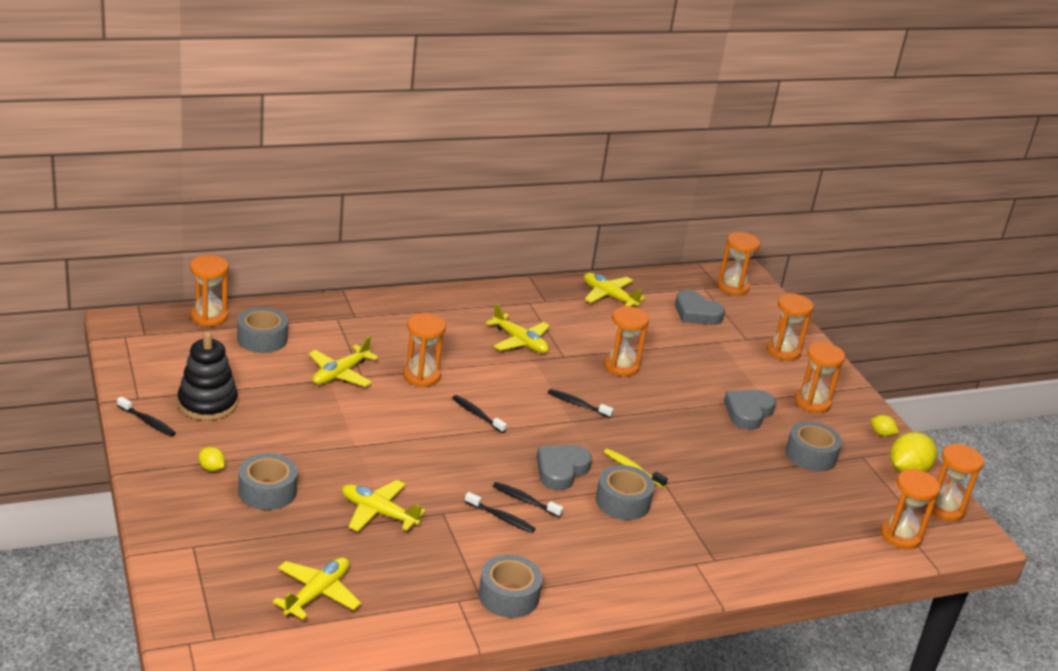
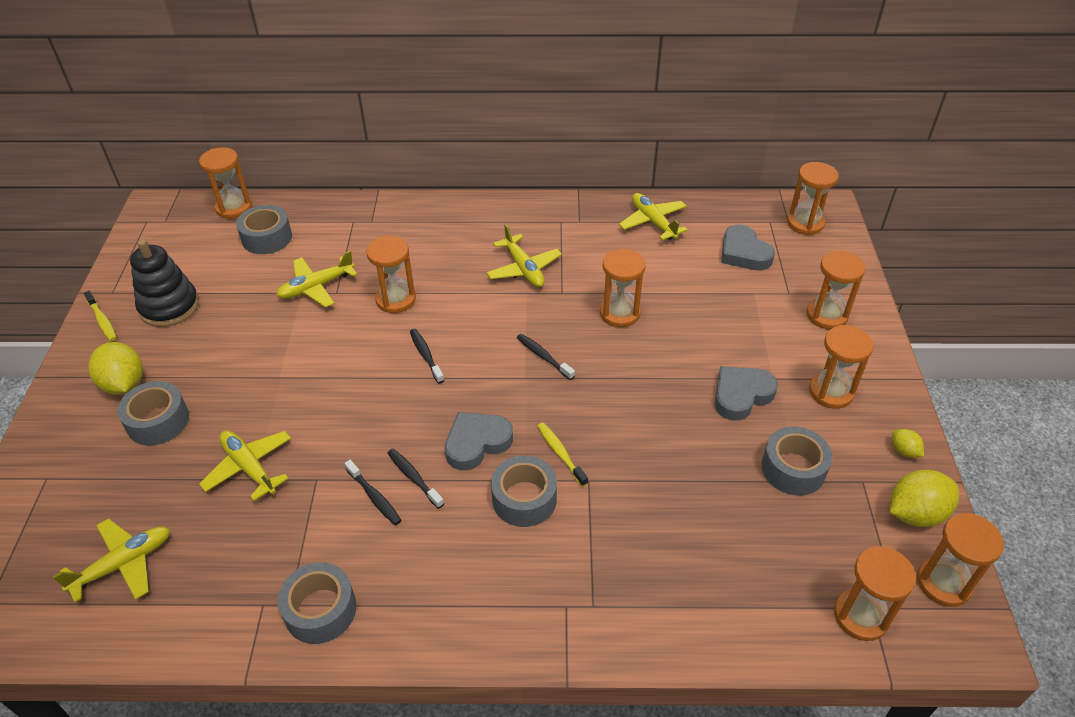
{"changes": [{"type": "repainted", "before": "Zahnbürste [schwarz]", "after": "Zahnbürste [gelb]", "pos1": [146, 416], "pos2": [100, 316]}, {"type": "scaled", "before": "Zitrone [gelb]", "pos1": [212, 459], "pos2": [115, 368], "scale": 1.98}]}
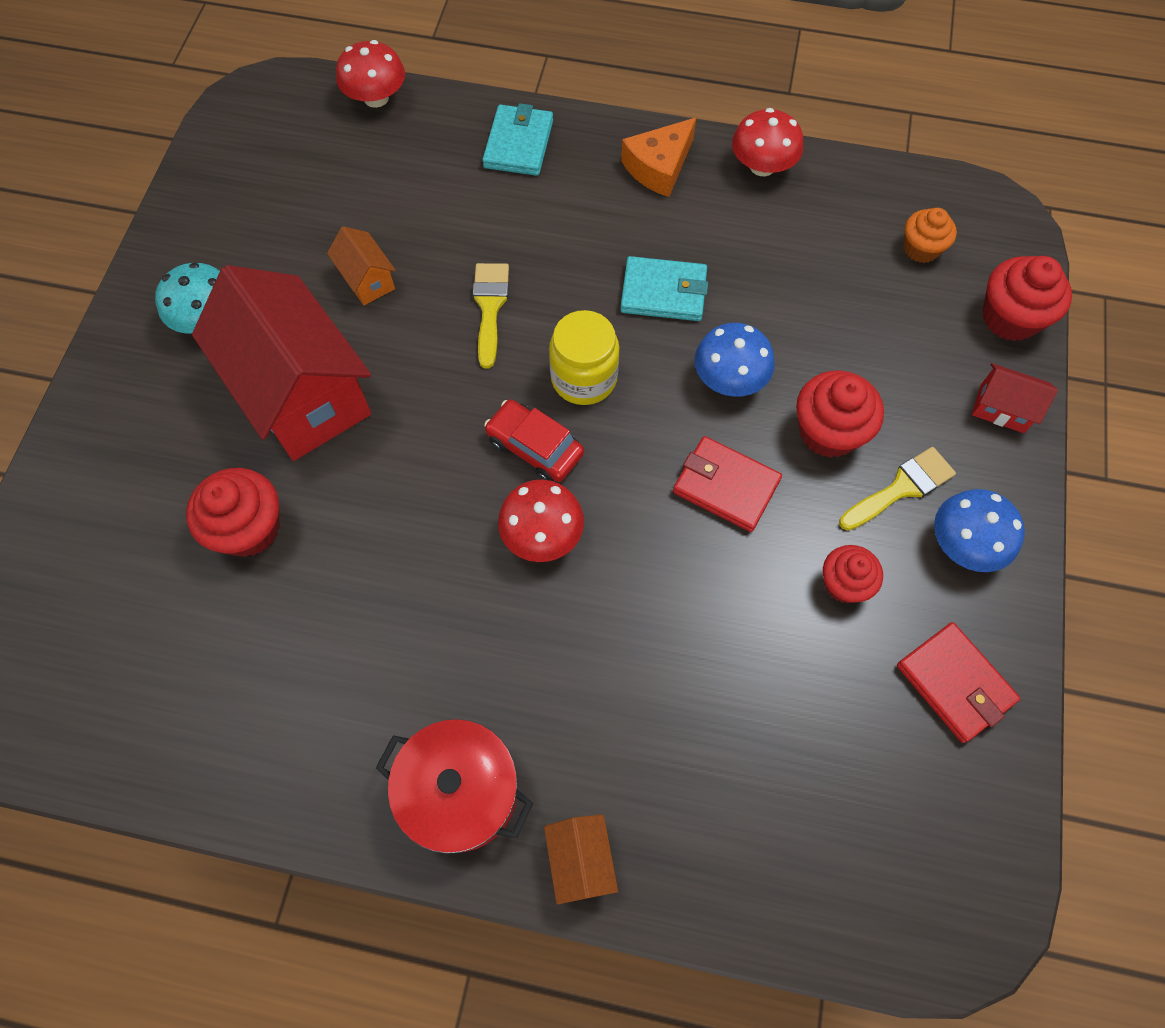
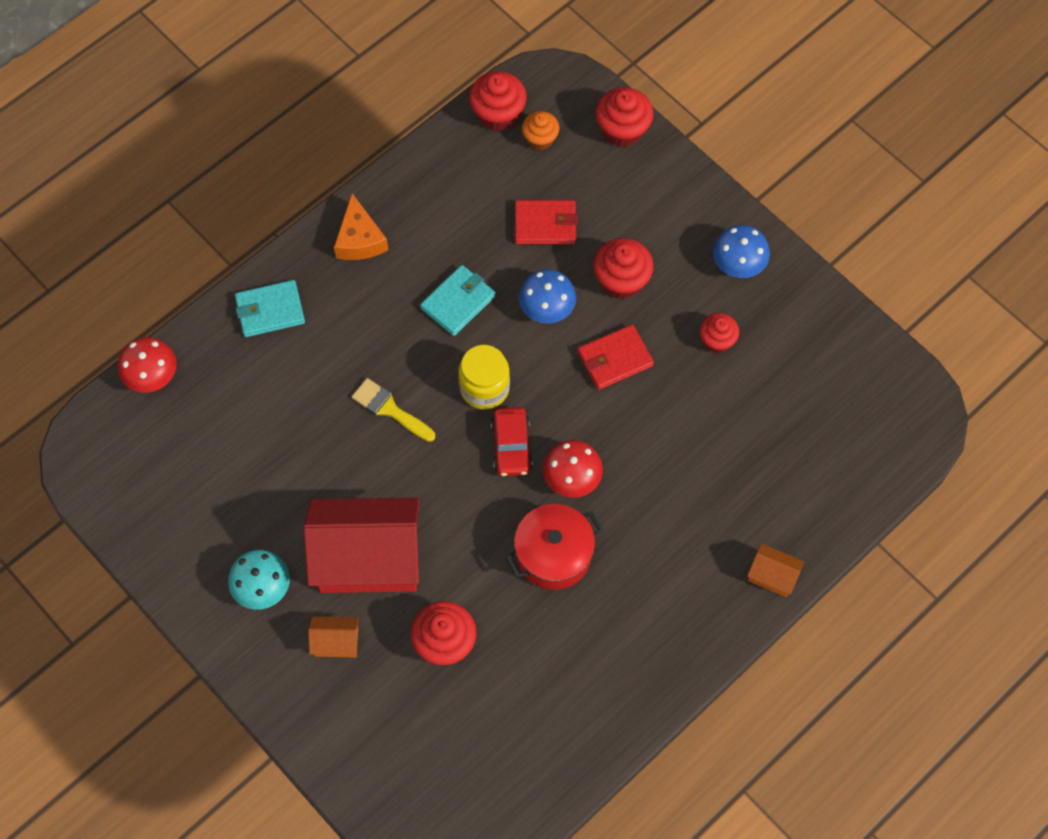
{"changes": [{"type": "gone", "before": "Pilz [rot]", "pos1": [767, 142]}, {"type": "gone", "before": "Pinsel [gelb]", "pos1": [897, 488]}, {"type": "gone", "before": "Haus [rot]", "pos1": [1015, 398]}, {"type": "new", "after": "Muffin [rot]", "pos2": [498, 101]}, {"type": "shifted", "before": "Haus [orange]", "pos1": [361, 265], "pos2": [333, 636]}, {"type": "shifted", "before": "Kochtopf [rot]", "pos1": [454, 786], "pos2": [554, 547]}, {"type": "shifted", "before": "Geldbörse [rot]", "pos1": [958, 682], "pos2": [546, 222]}, {"type": "rotated", "before": "Geldbörse [türkis]", "pos1": [517, 139], "pos2": [270, 308], "turn": -60}, {"type": "rotated", "before": "Auto [rot]", "pos1": [534, 441], "pos2": [512, 441], "turn": -75}]}
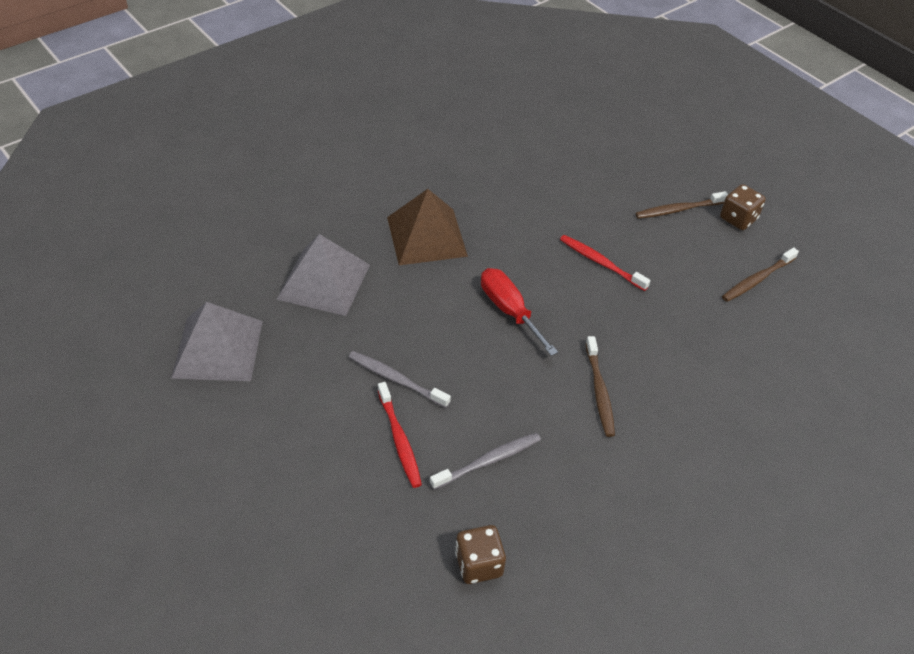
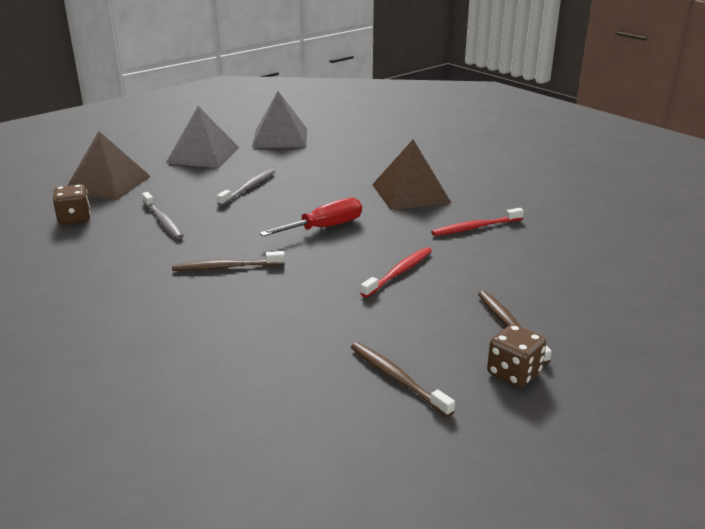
{"changes": [{"type": "new", "after": "Pyramide [braun]", "pos2": [109, 165]}, {"type": "shifted", "before": "Pyramide [grau]", "pos1": [323, 275], "pos2": [202, 137]}, {"type": "shifted", "before": "Zahnbürste [rot]", "pos1": [400, 435], "pos2": [477, 222]}]}
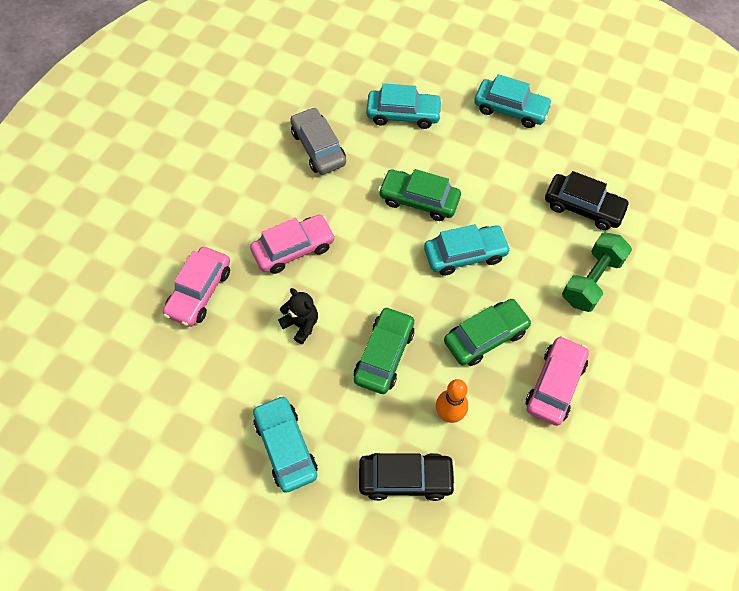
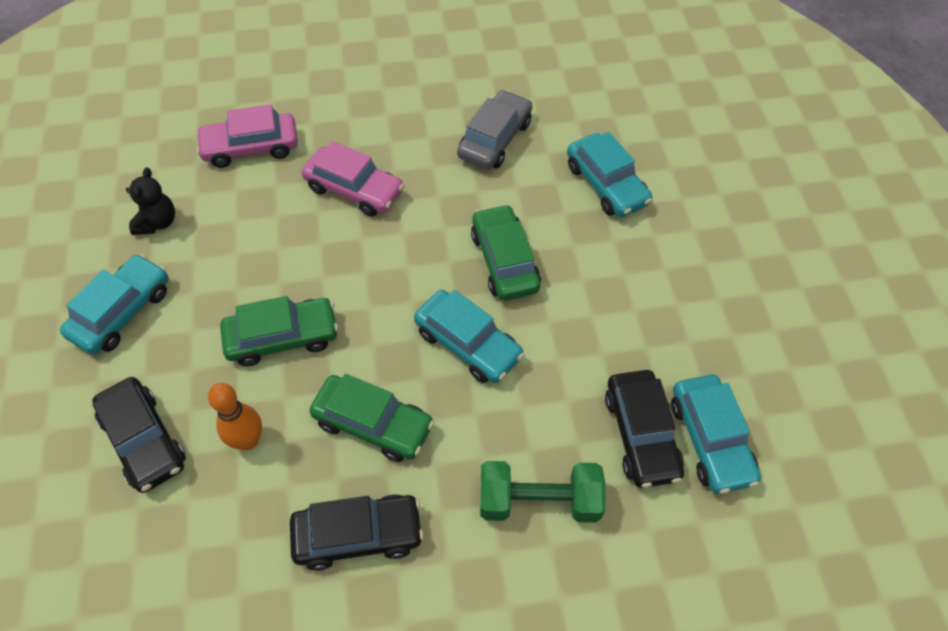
{"changes": [{"type": "shifted", "before": "Teddybär [schwarz]", "pos1": [298, 316], "pos2": [150, 201]}, {"type": "shifted", "before": "Auto [türkis]", "pos1": [513, 101], "pos2": [716, 434]}, {"type": "repainted", "before": "Auto [rosa]", "after": "Auto [schwarz]", "pos1": [557, 381], "pos2": [357, 532]}]}
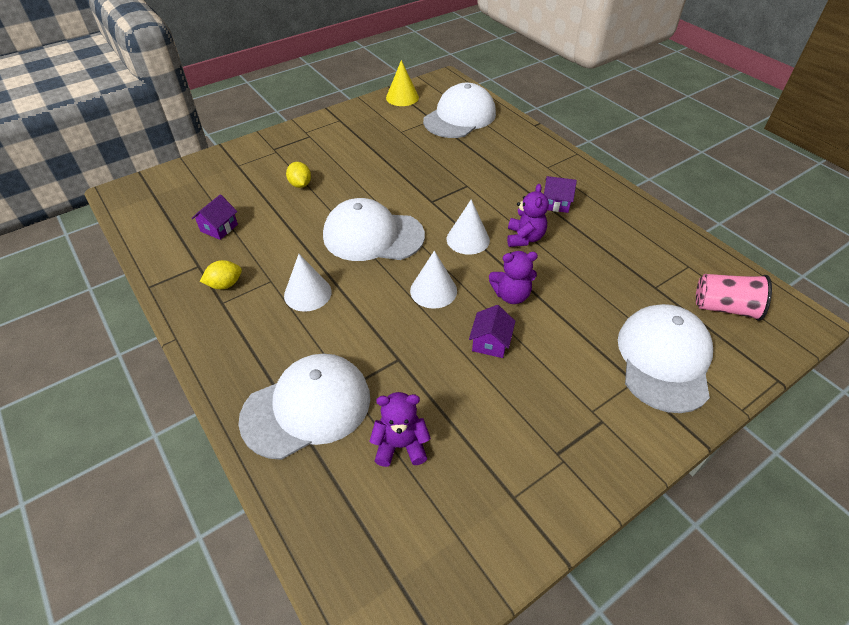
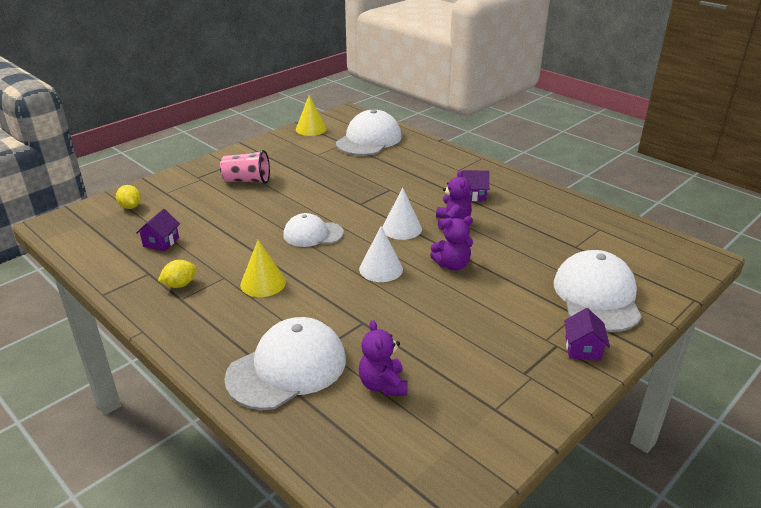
{"changes": [{"type": "shifted", "before": "Zitrone [gelb]", "pos1": [298, 175], "pos2": [128, 197]}, {"type": "shifted", "before": "Haus [lila]", "pos1": [492, 331], "pos2": [587, 334]}, {"type": "shifted", "before": "Becher [rosa]", "pos1": [734, 297], "pos2": [245, 167]}, {"type": "repainted", "before": "Kegel [weiß]", "after": "Kegel [gelb]", "pos1": [308, 283], "pos2": [263, 268]}, {"type": "rotated", "before": "Teddybär [lila]", "pos1": [400, 429], "pos2": [383, 358], "turn": -90}, {"type": "scaled", "before": "Kappe [weiß]", "pos1": [374, 229], "pos2": [313, 230], "scale": 0.62}]}
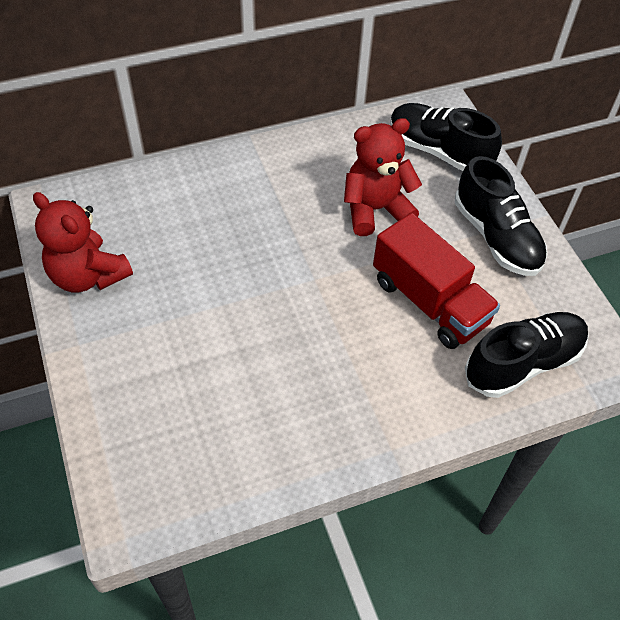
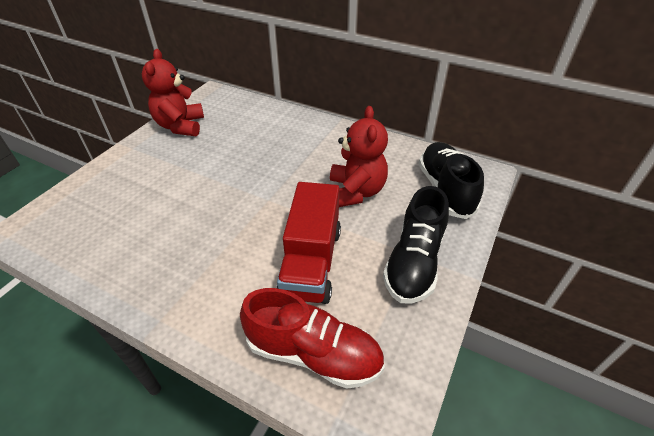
{"changes": [{"type": "repainted", "before": "Schuh [schwarz]", "after": "Schuh [rot]", "pos1": [526, 355], "pos2": [312, 338]}, {"type": "rotated", "before": "Teddybär [rot]", "pos1": [383, 177], "pos2": [359, 156], "turn": 60}]}
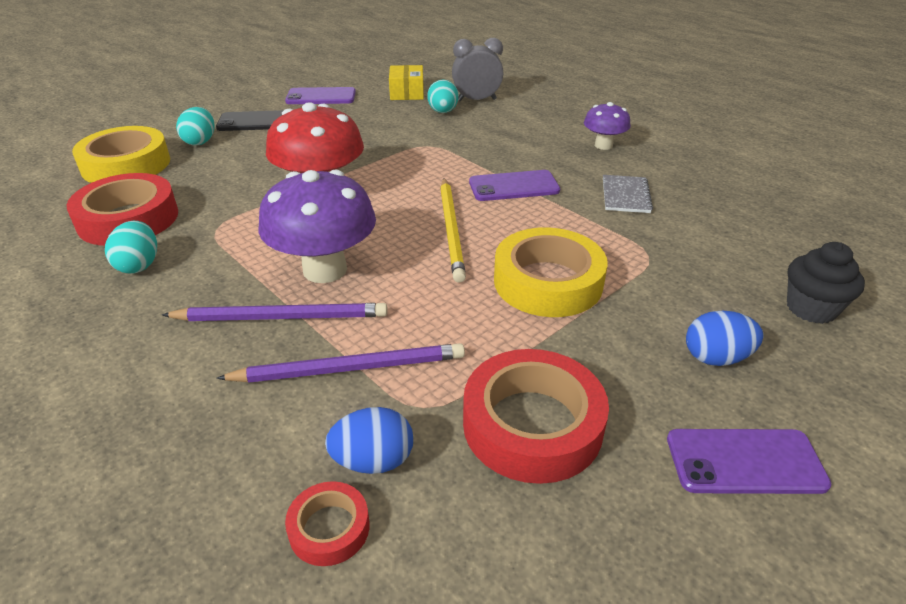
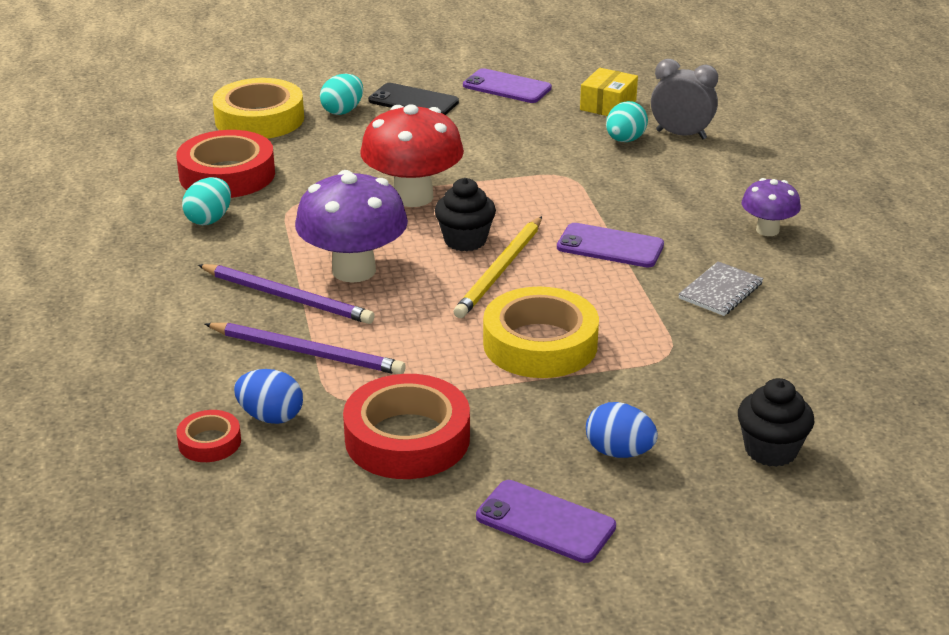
{"changes": [{"type": "new", "after": "Muffin [schwarz]", "pos2": [465, 214]}]}
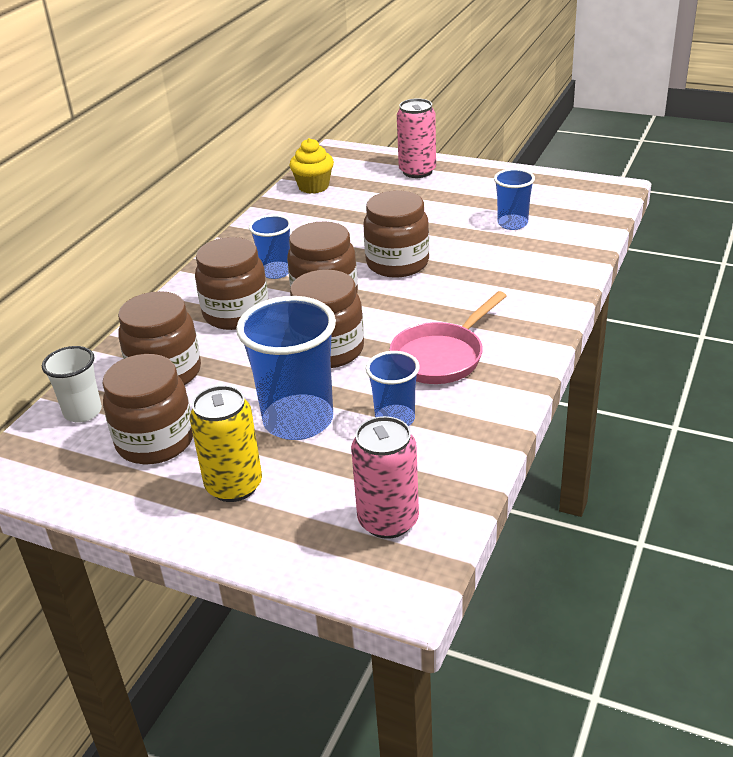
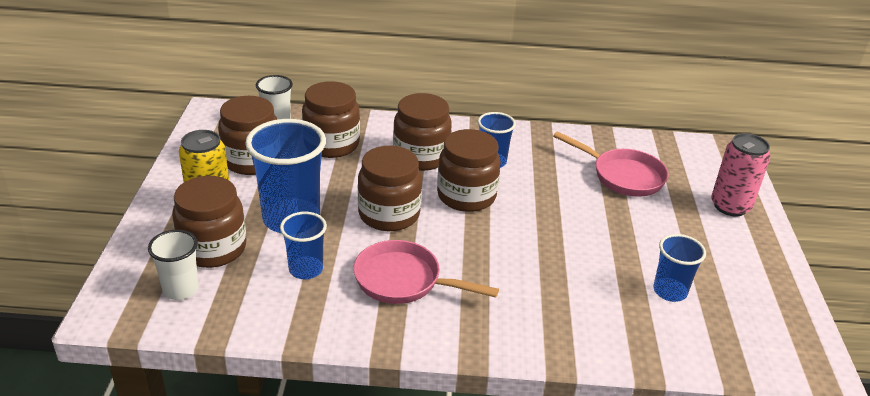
{"changes": [{"type": "gone", "before": "Muffin [gelb]", "pos1": [311, 166]}, {"type": "new", "after": "Pfanne [rosa]", "pos2": [611, 164]}, {"type": "shifted", "before": "Einmachglas [braun]", "pos1": [396, 234], "pos2": [209, 222]}, {"type": "swapped", "before": "Dose [rosa]", "after": "Becher [weiß]", "pos1": [385, 477], "pos2": [173, 265]}]}
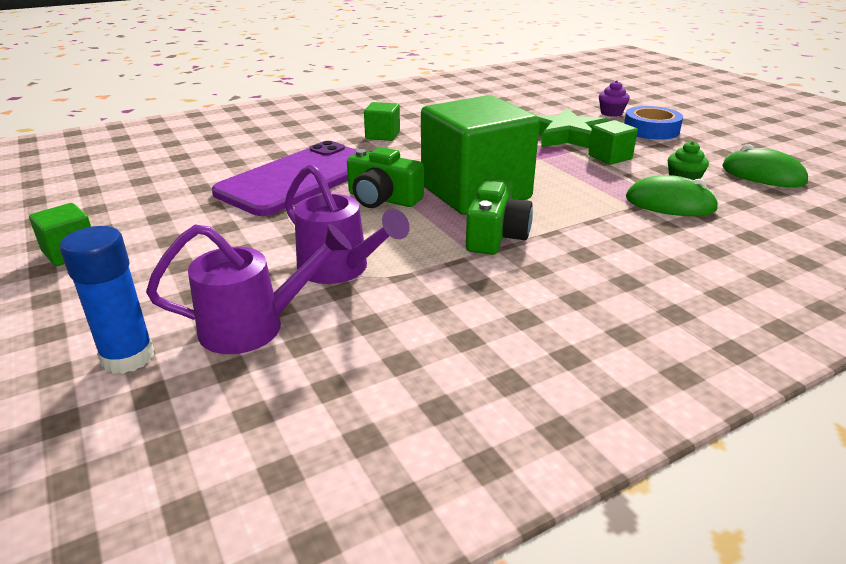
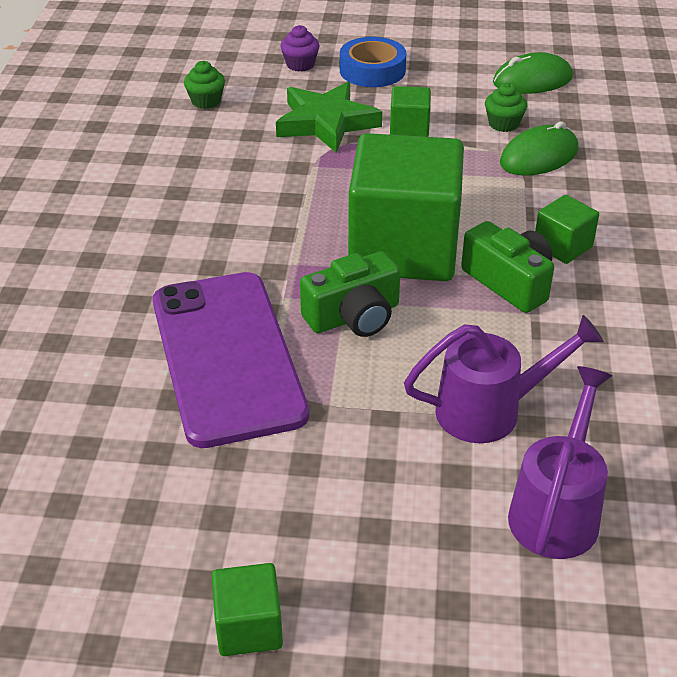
{"changes": [{"type": "gone", "before": "Klebestift [blau]", "pos1": [107, 300]}, {"type": "new", "after": "Muffin [grün]", "pos2": [204, 85]}, {"type": "shifted", "before": "Kubus [grün]", "pos1": [382, 121], "pos2": [567, 229]}]}
